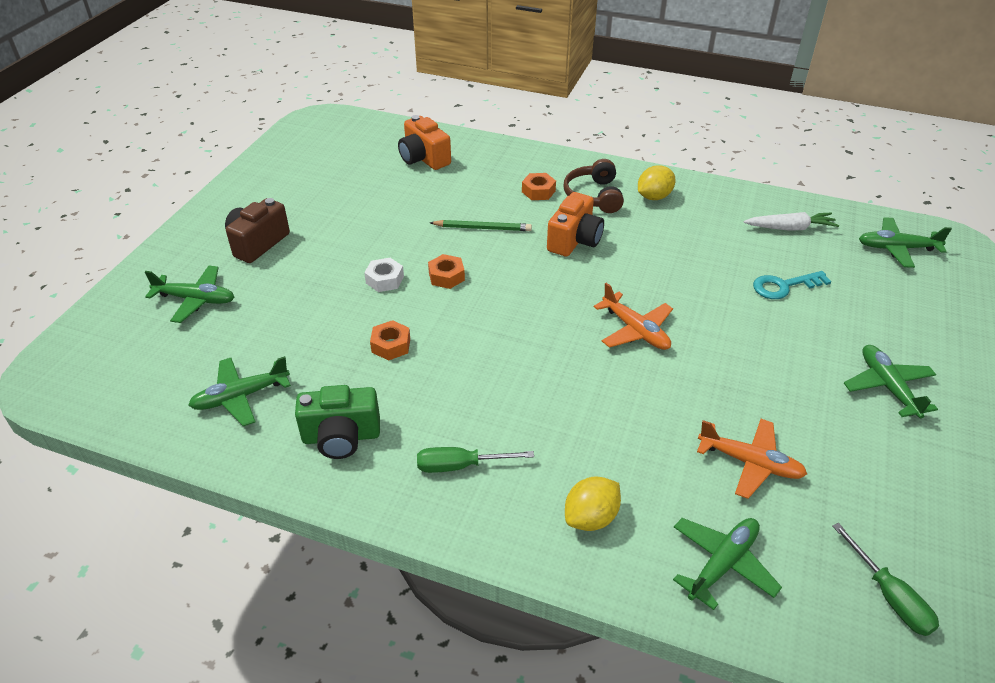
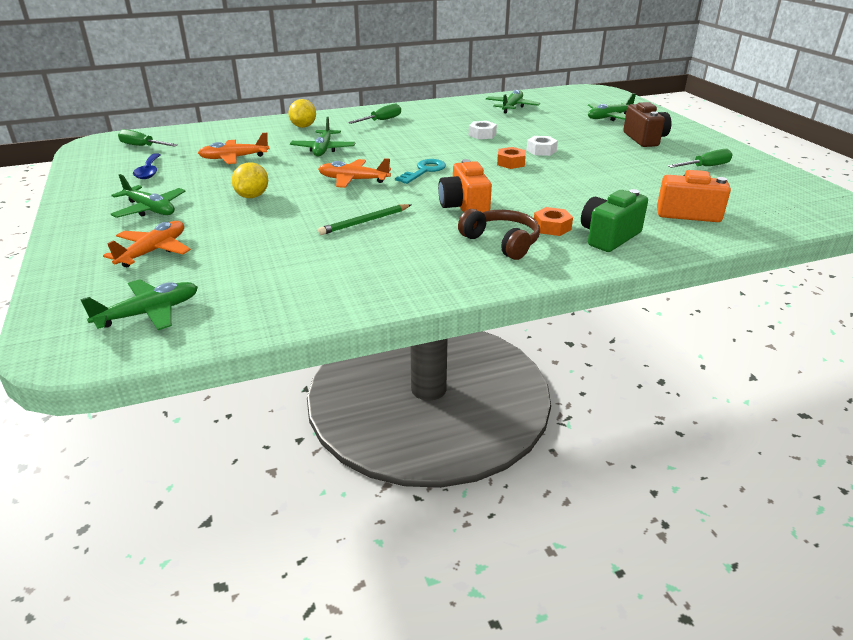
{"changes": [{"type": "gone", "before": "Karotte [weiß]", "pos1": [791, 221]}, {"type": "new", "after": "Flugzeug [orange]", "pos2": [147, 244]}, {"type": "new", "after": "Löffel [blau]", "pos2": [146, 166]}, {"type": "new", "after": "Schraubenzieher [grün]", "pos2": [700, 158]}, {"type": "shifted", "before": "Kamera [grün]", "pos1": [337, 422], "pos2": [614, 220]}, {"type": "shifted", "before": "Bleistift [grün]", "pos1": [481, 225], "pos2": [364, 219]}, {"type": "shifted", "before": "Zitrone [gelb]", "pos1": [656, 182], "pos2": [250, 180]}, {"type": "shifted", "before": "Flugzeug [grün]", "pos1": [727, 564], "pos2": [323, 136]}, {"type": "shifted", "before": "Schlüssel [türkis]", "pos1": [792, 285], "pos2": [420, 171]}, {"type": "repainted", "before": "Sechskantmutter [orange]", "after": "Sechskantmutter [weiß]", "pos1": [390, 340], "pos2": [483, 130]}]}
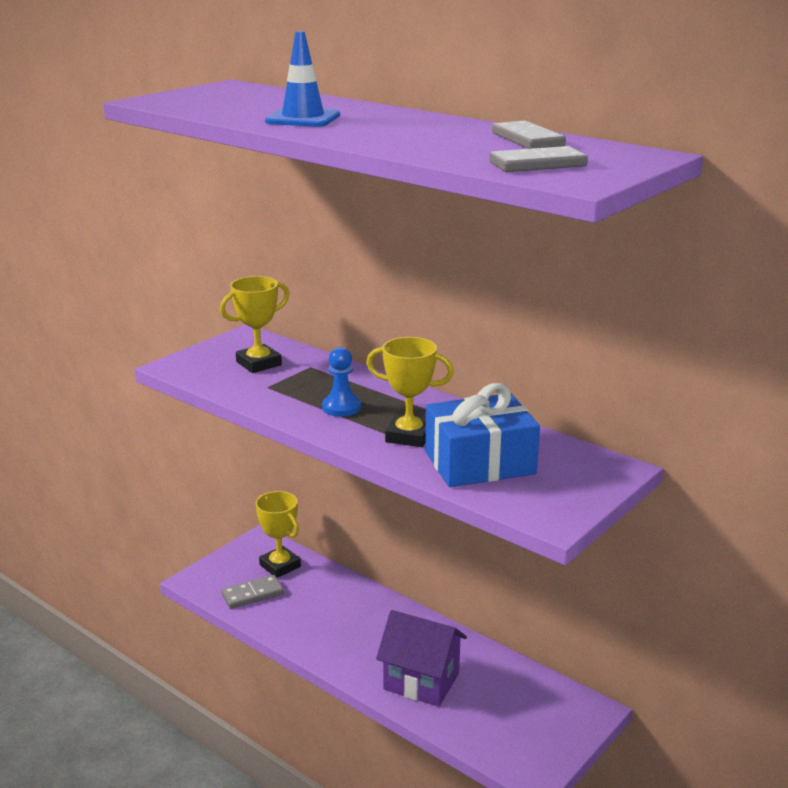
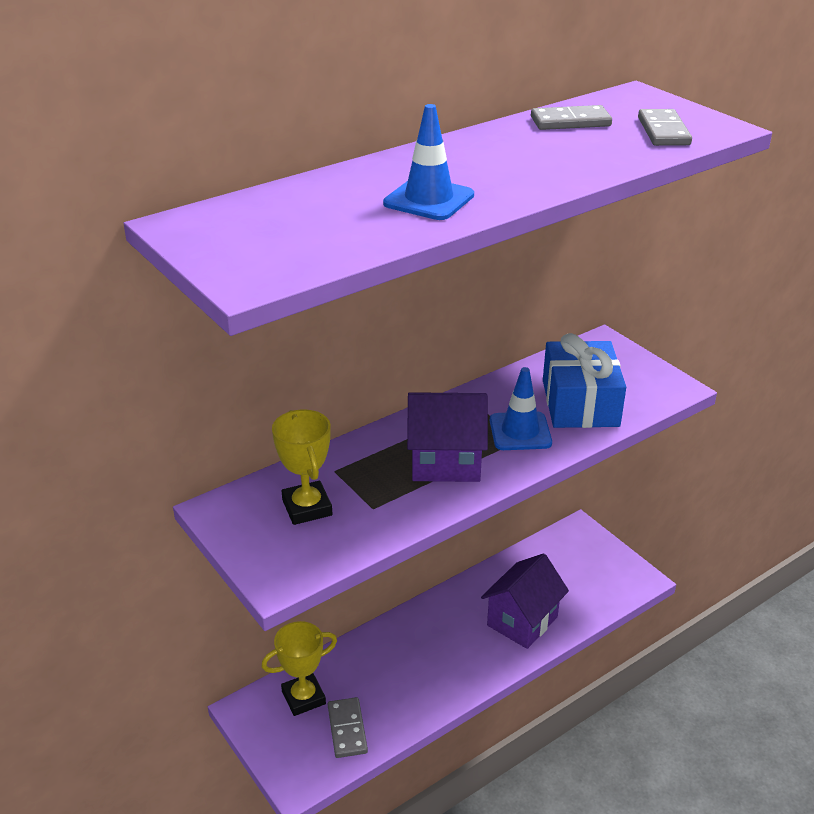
{"changes": [{"type": "swapped", "before": "Bauer [blau]", "after": "Haus [lila]", "pos1": [341, 382], "pos2": [447, 437]}, {"type": "swapped", "before": "Pokal [gelb]", "after": "Leitkegel [blau]", "pos1": [410, 392], "pos2": [521, 408]}]}
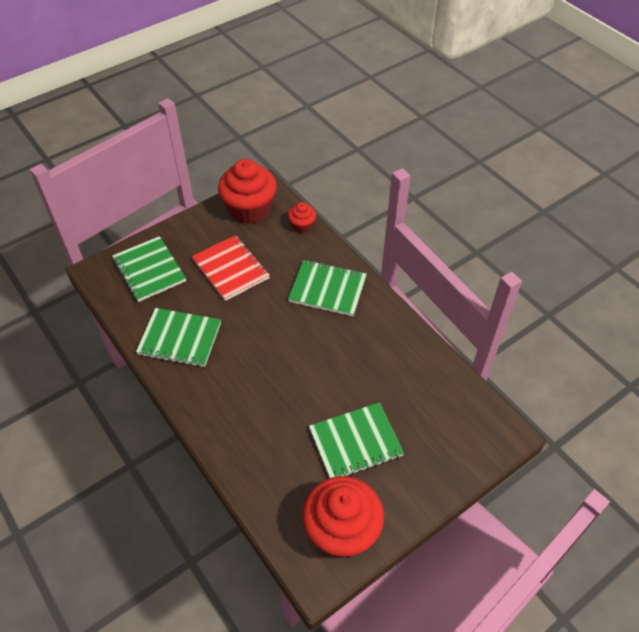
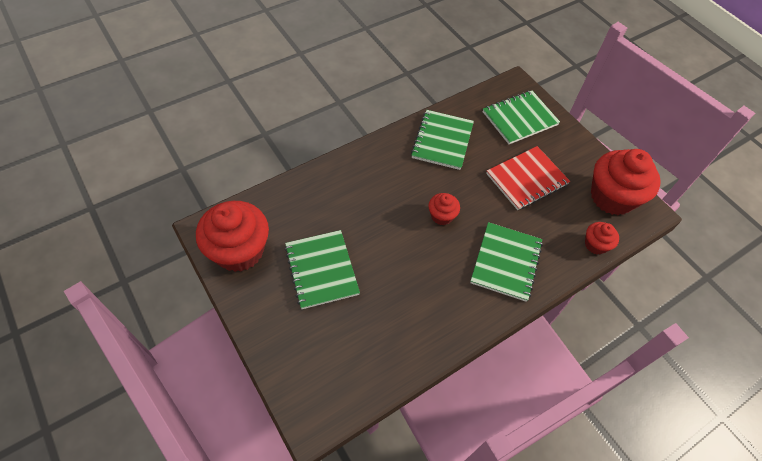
{"changes": [{"type": "new", "after": "Muffin [rot]", "pos2": [444, 209]}]}
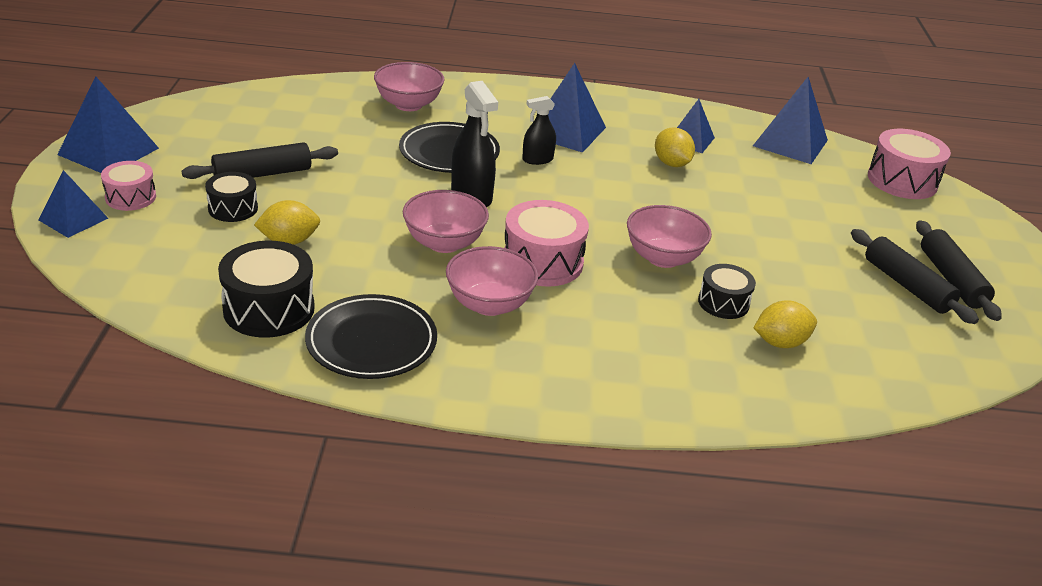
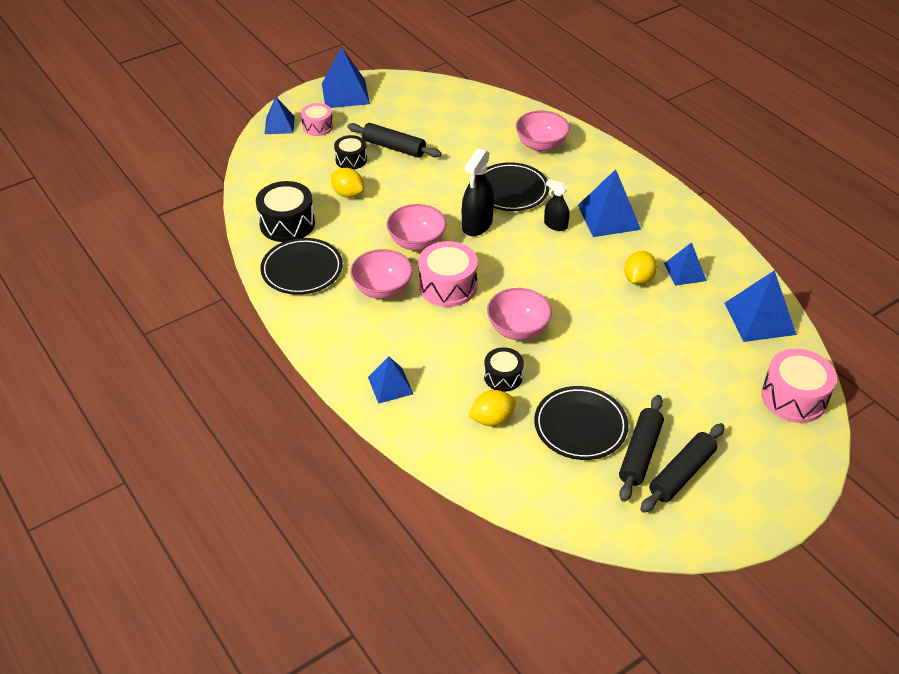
{"changes": [{"type": "new", "after": "Pyramide [blau]", "pos2": [390, 380]}, {"type": "new", "after": "Teller [schwarz]", "pos2": [581, 423]}, {"type": "rotated", "before": "Zitrone [gelb]", "pos1": [785, 324], "pos2": [492, 408], "turn": -60}]}
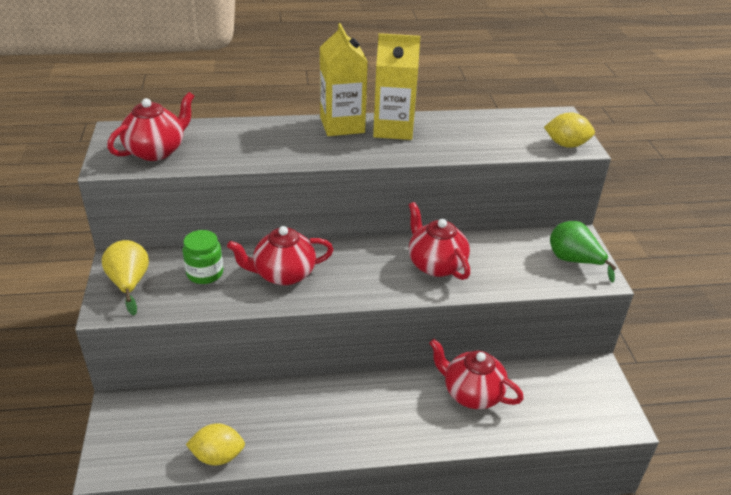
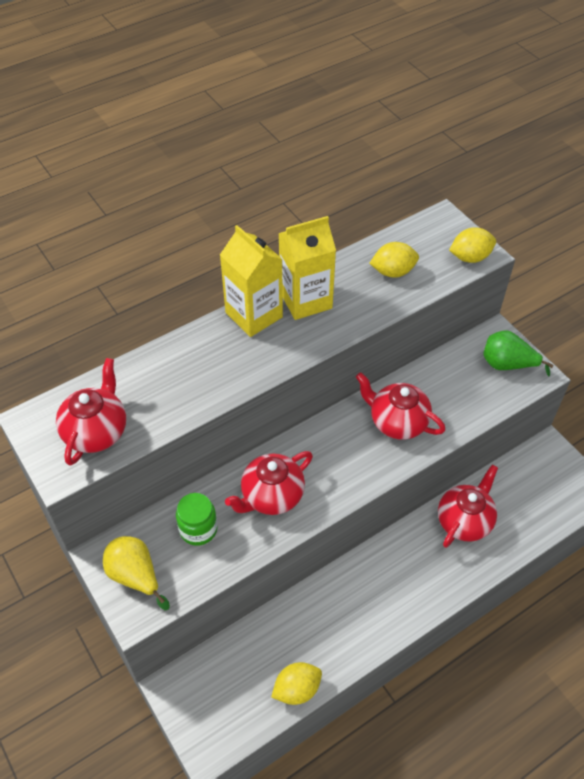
{"changes": [{"type": "new", "after": "Zitrone [gelb]", "pos2": [394, 260]}, {"type": "rotated", "before": "Teekanne [rot]", "pos1": [476, 373], "pos2": [468, 506], "turn": 120}]}
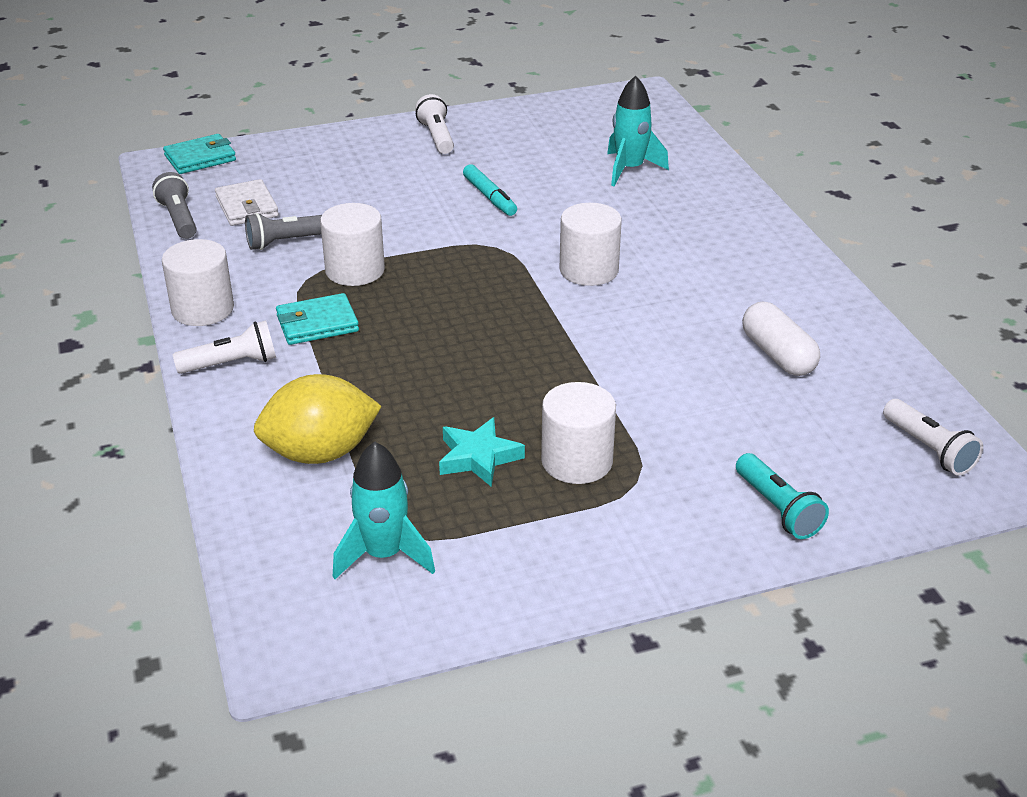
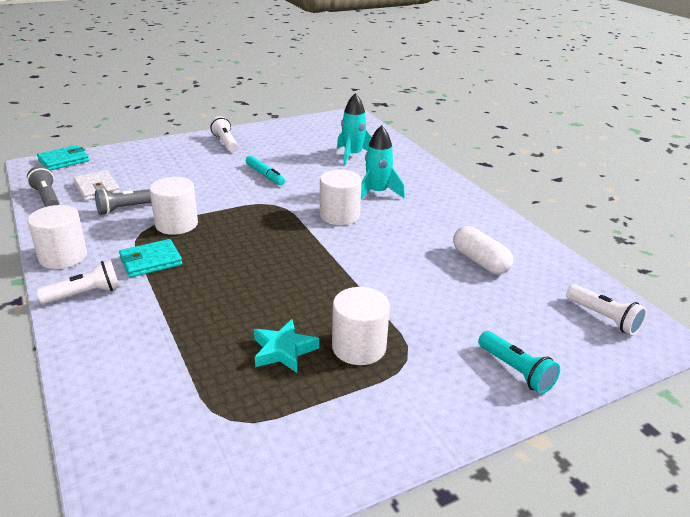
{"changes": [{"type": "gone", "before": "Zitrone [gelb]", "pos1": [318, 419]}, {"type": "shifted", "before": "Rakete [türkis]", "pos1": [384, 510], "pos2": [383, 162]}]}
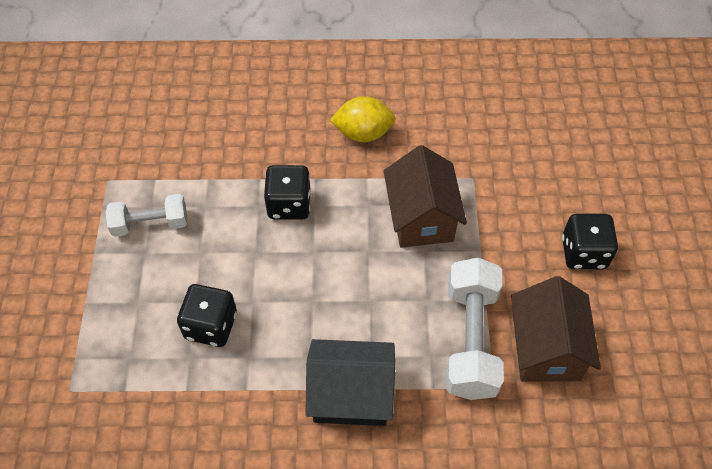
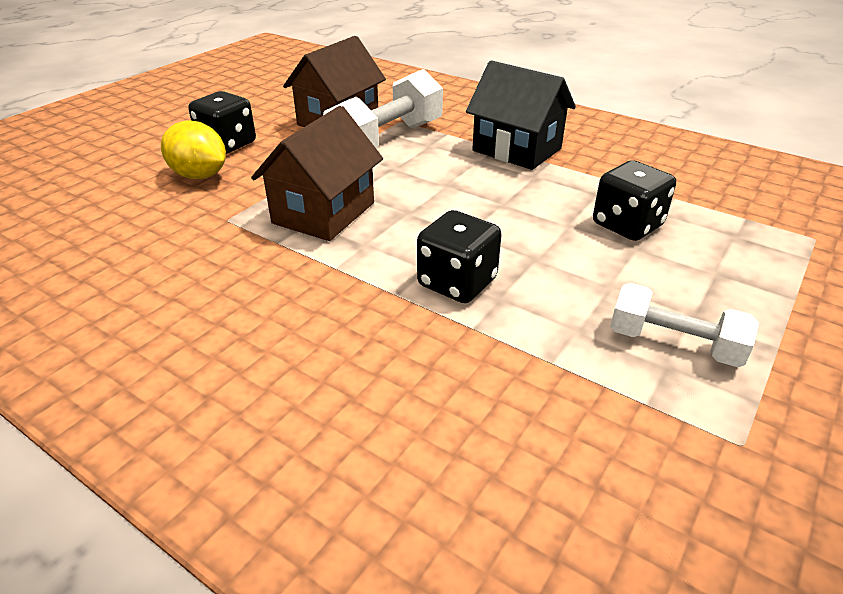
{"changes": [{"type": "shifted", "before": "Zitrone [gelb]", "pos1": [363, 119], "pos2": [193, 150]}]}
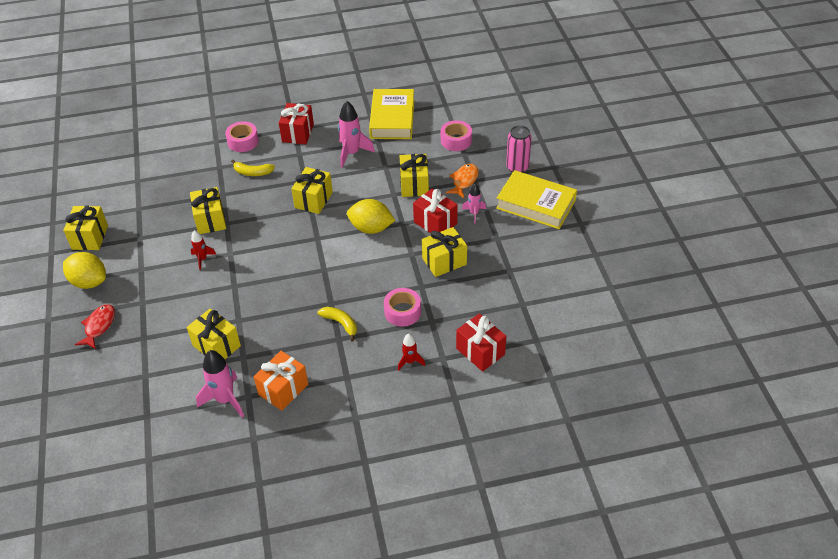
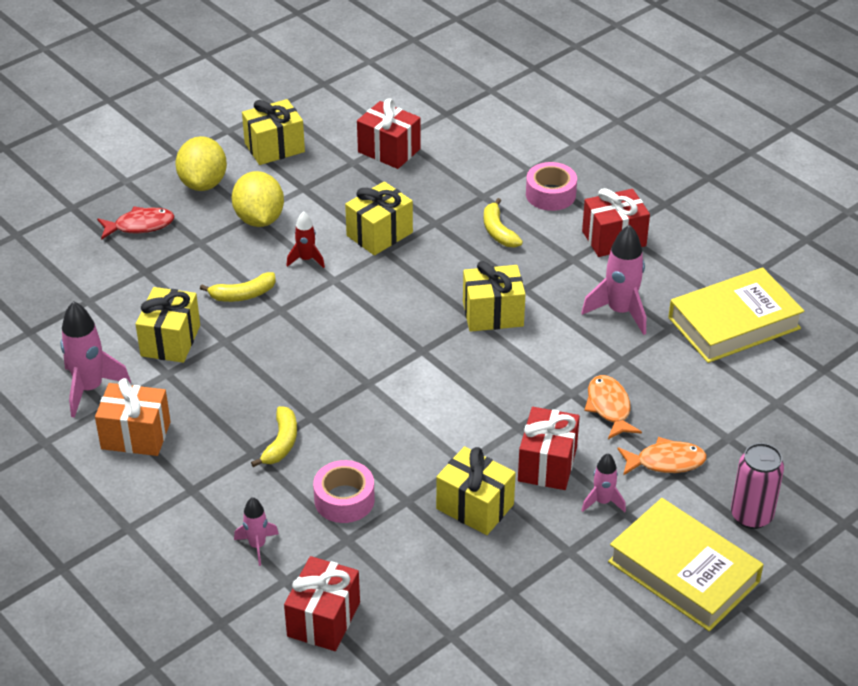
{"changes": [{"type": "gone", "before": "Klebeband [rosa]", "pos1": [456, 135]}, {"type": "new", "after": "Banane [gelb]", "pos2": [238, 287]}, {"type": "new", "after": "Geschenk [rot]", "pos2": [389, 133]}, {"type": "shifted", "before": "Zitrone [gelb]", "pos1": [371, 216], "pos2": [258, 199]}, {"type": "swapped", "before": "Geschenk [gelb]", "after": "Fisch [orange]", "pos1": [414, 175], "pos2": [613, 407]}, {"type": "repainted", "before": "Rakete [rot]", "after": "Rakete [rosa]", "pos1": [411, 352], "pos2": [256, 531]}, {"type": "rotated", "before": "Buch [gelb]", "pos1": [536, 199], "pos2": [686, 564], "turn": -45}]}
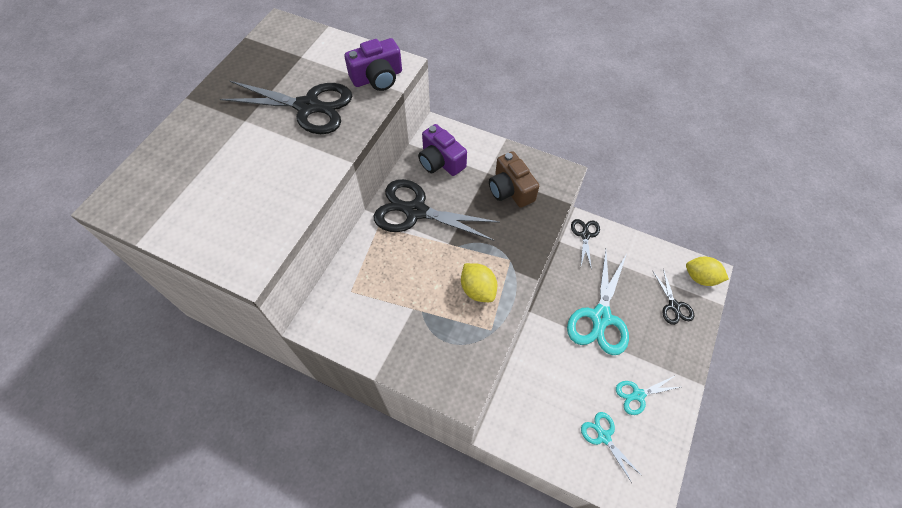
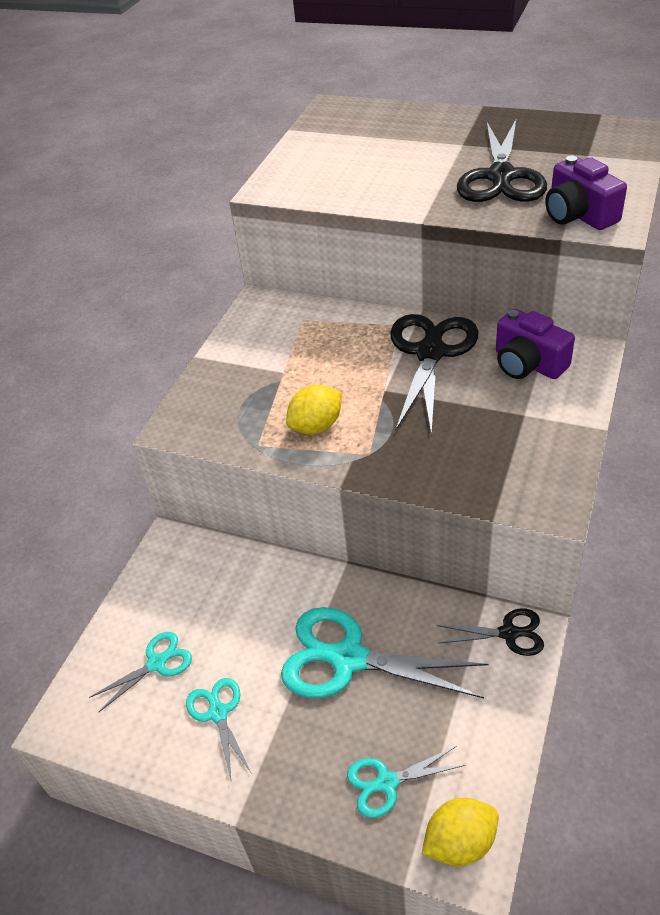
{"changes": [{"type": "gone", "before": "Kamera [braun]", "pos1": [514, 179]}, {"type": "repainted", "before": "Schere [schwarz]", "after": "Schere [türkis]", "pos1": [673, 297], "pos2": [406, 782]}, {"type": "rotated", "before": "Kamera [lila]", "pos1": [442, 150], "pos2": [535, 344], "turn": -90}, {"type": "rotated", "before": "Zitrone [gelb]", "pos1": [707, 271], "pos2": [460, 832], "turn": 45}]}
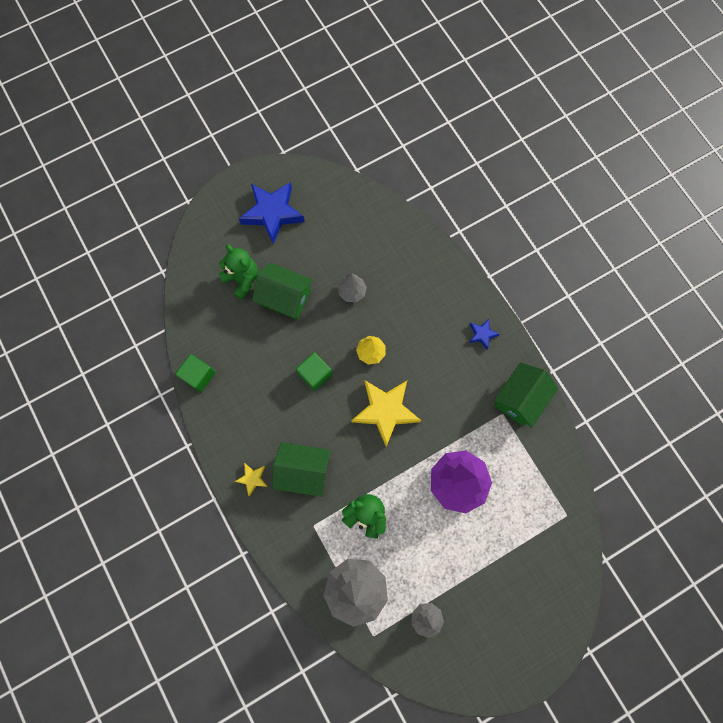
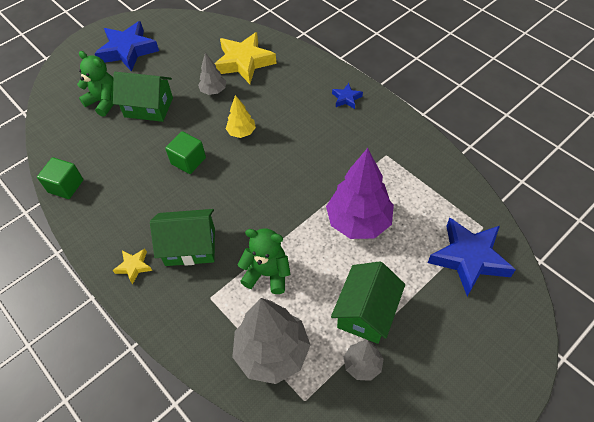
{"changes": [{"type": "new", "after": "Stern [blau]", "pos2": [472, 257]}, {"type": "shifted", "before": "Stern [gelb]", "pos1": [386, 413], "pos2": [245, 58]}, {"type": "shifted", "before": "Haus [grün]", "pos1": [526, 395], "pos2": [368, 302]}]}
